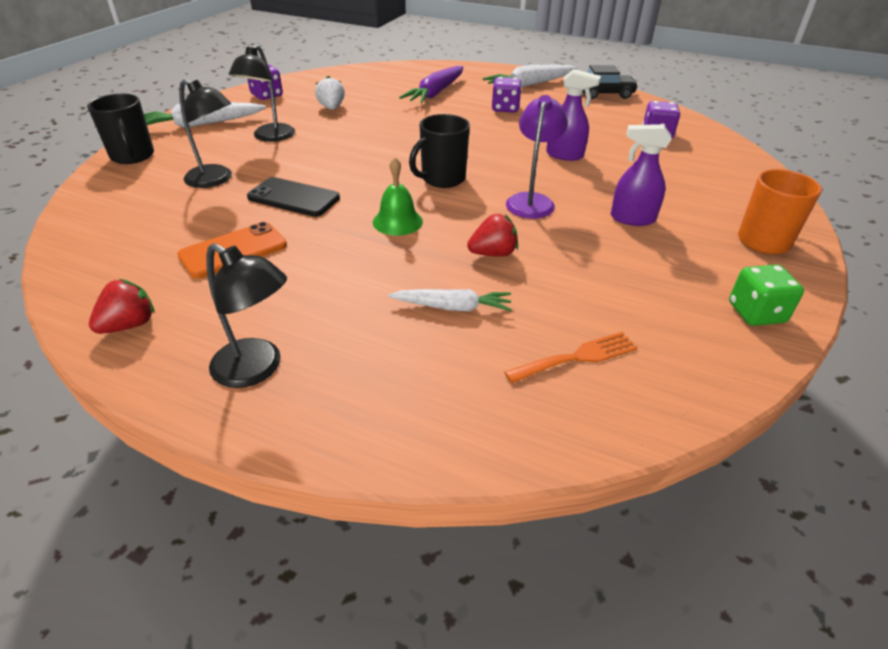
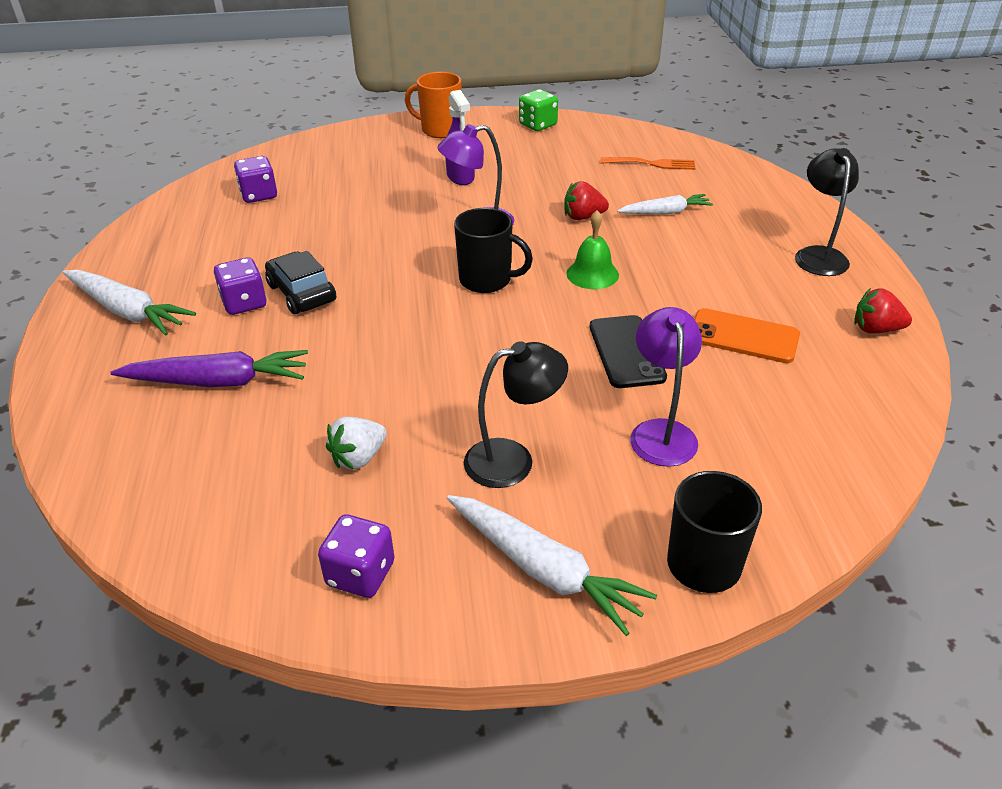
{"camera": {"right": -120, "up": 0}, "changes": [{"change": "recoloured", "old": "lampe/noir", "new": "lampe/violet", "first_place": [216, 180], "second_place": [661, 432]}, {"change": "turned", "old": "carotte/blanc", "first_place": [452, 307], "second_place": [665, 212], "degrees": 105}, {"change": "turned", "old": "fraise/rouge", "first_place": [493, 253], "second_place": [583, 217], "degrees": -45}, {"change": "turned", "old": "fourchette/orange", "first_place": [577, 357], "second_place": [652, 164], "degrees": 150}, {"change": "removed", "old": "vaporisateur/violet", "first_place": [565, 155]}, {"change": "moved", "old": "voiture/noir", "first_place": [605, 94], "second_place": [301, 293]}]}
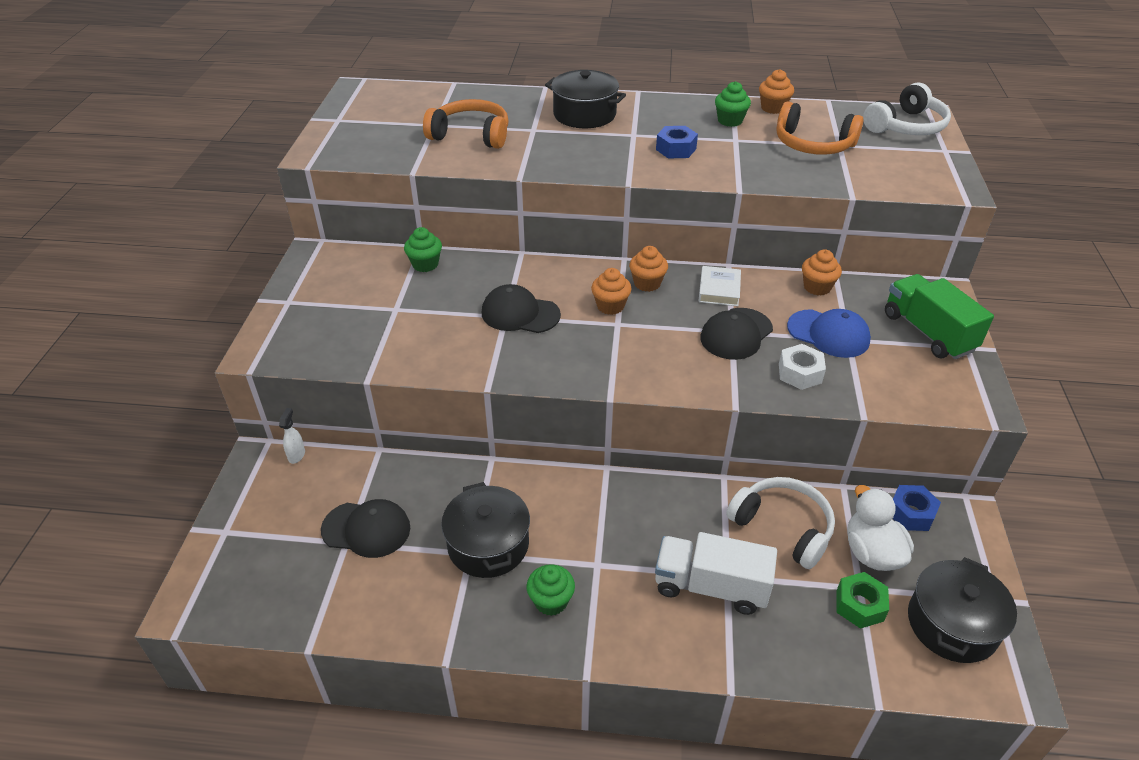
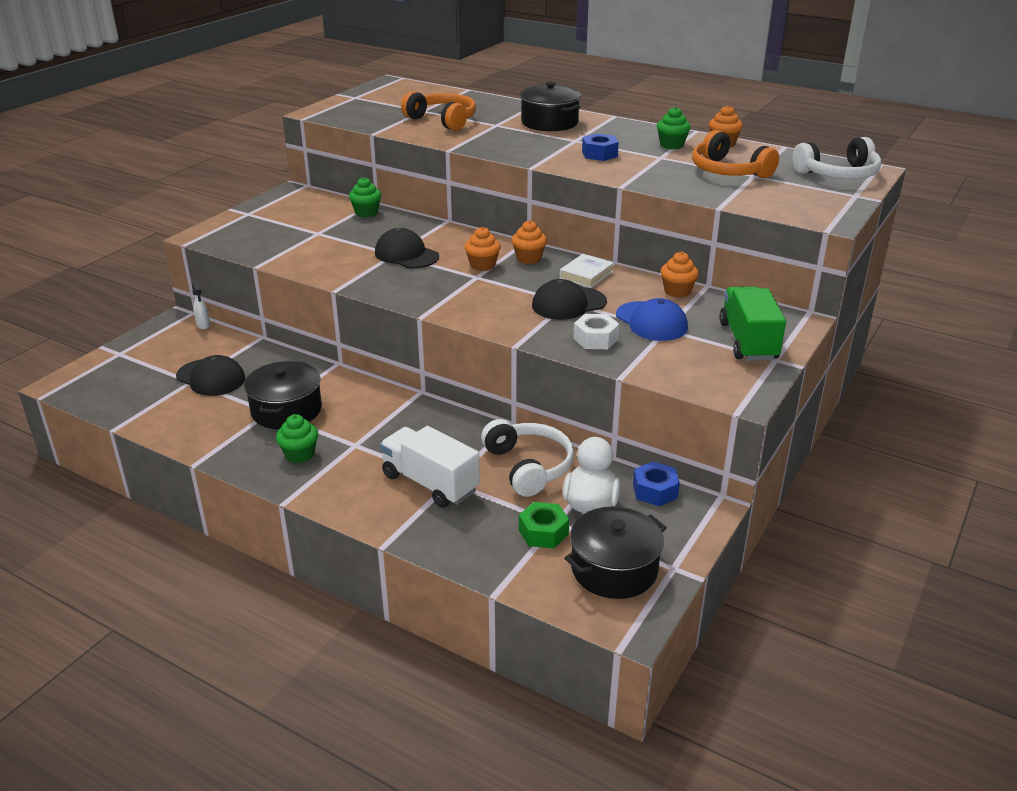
{"camera": {"right": 25, "up": -10}, "changes": [{"change": "turned", "old": "vaporisateur/blanc", "first_place": [297, 455], "second_place": [203, 325], "degrees": 120}]}
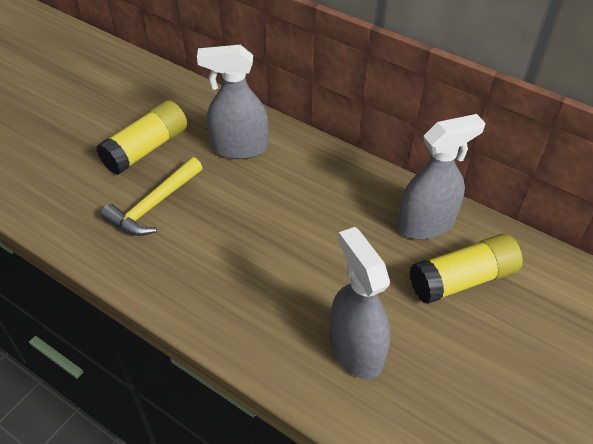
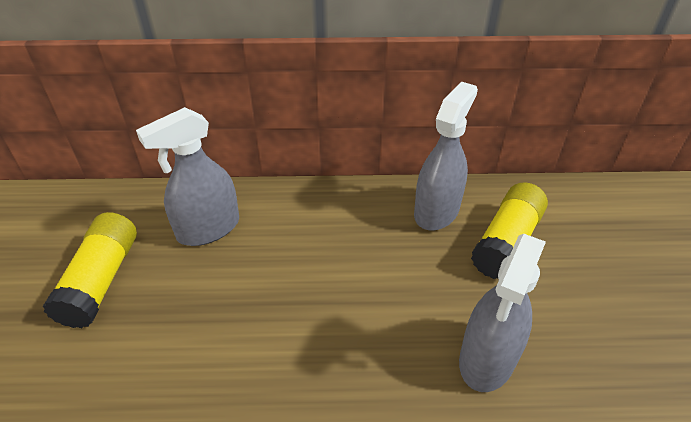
{"camera": {"right": -35, "up": -5}, "changes": [{"change": "removed", "old": "marteau/jaune", "first_place": [154, 205]}, {"change": "turned", "old": "vaporisateur/gris", "first_place": [355, 349], "second_place": [487, 359], "degrees": -90}]}
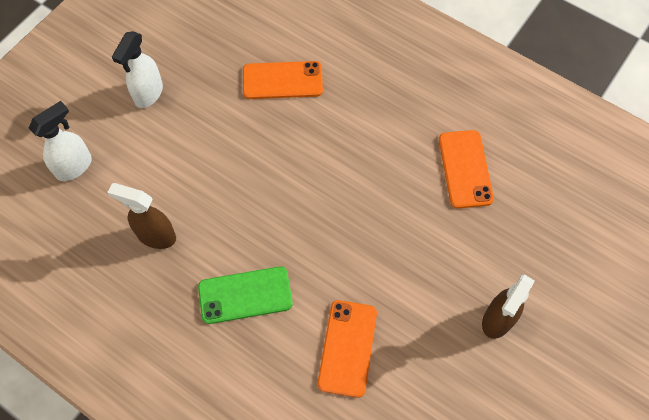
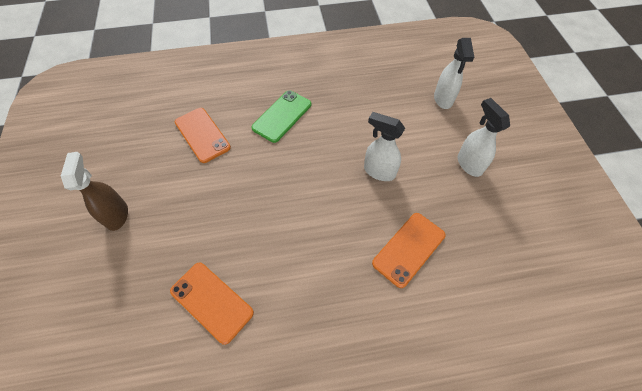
{"camera": {"right": 135, "up": -5}, "changes": [{"change": "removed", "old": "vaporisateur/marron", "first_place": [156, 235]}, {"change": "added", "new": "vaporisateur/blanc", "second_place": [379, 171]}]}
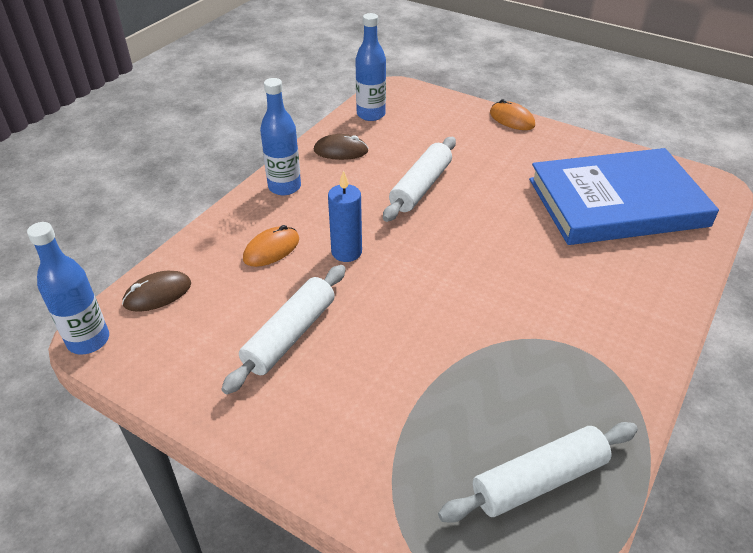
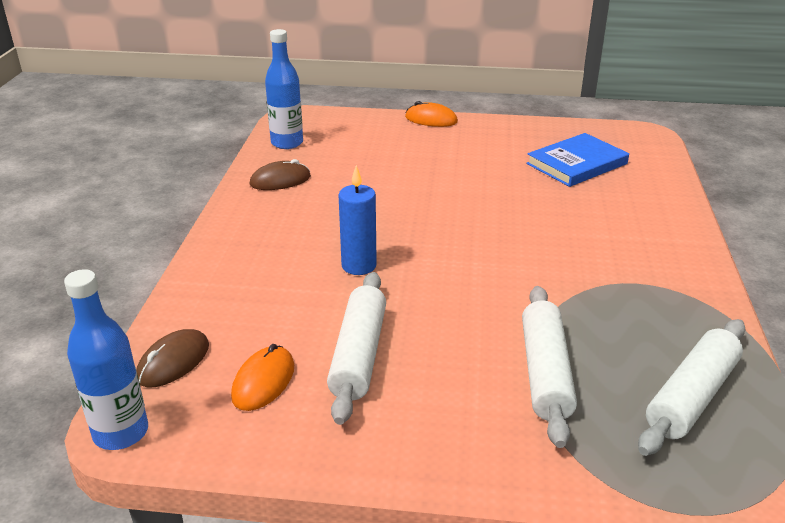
{"camera": {"right": -25, "up": -10}, "changes": [{"change": "moved", "old": "souris/orange", "first_place": [271, 249], "second_place": [263, 381]}, {"change": "removed", "old": "bouteille/bleu", "first_place": [284, 187]}, {"change": "moved", "old": "rouleau à pâtisserie/blanc", "first_place": [421, 187], "second_place": [545, 373]}, {"change": "resized", "old": "livre/bleu", "first_place": [616, 202], "second_place": [577, 164], "factor": 0.56}]}
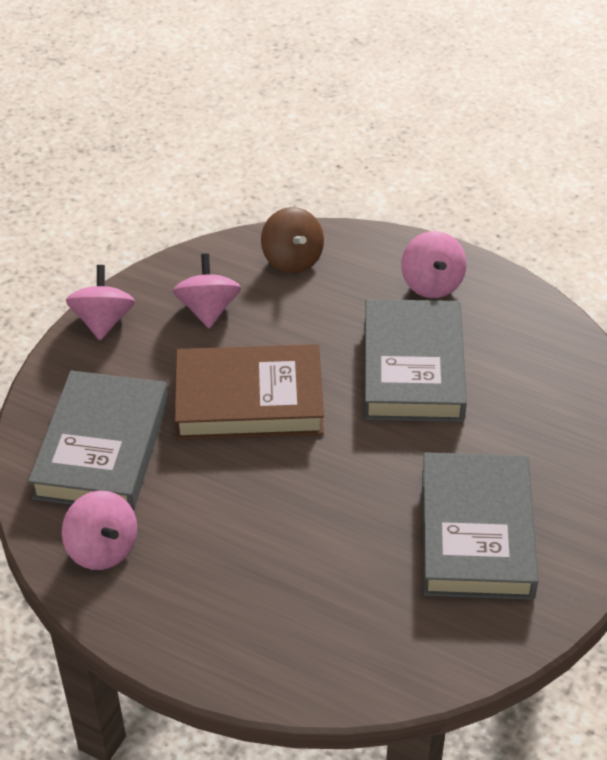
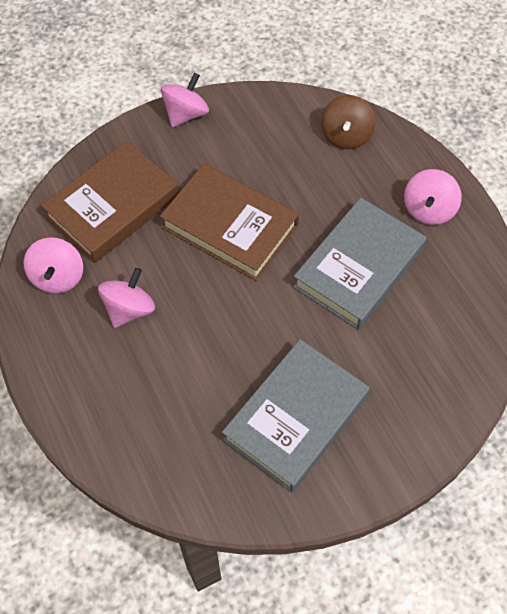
{"camera": {"right": 35, "up": 15}, "changes": [{"change": "recoloured", "old": "livre/gris", "new": "livre/marron", "first_place": [102, 448], "second_place": [113, 206]}, {"change": "moved", "old": "toupie/rose", "first_place": [208, 309], "second_place": [129, 309]}]}
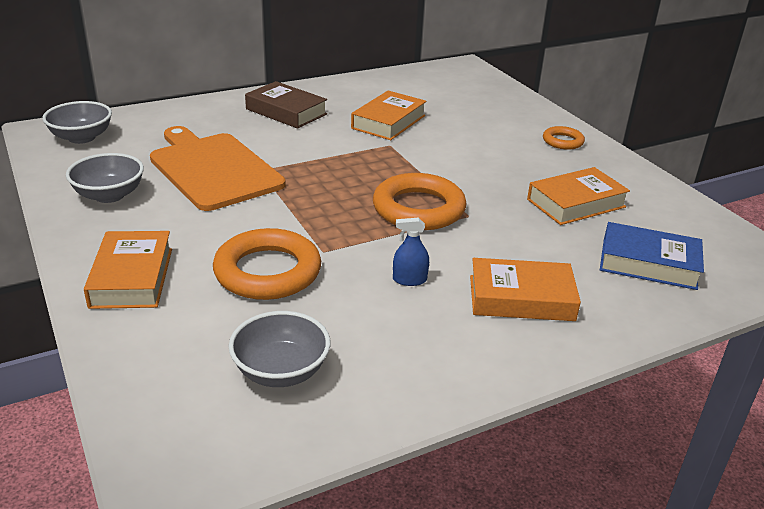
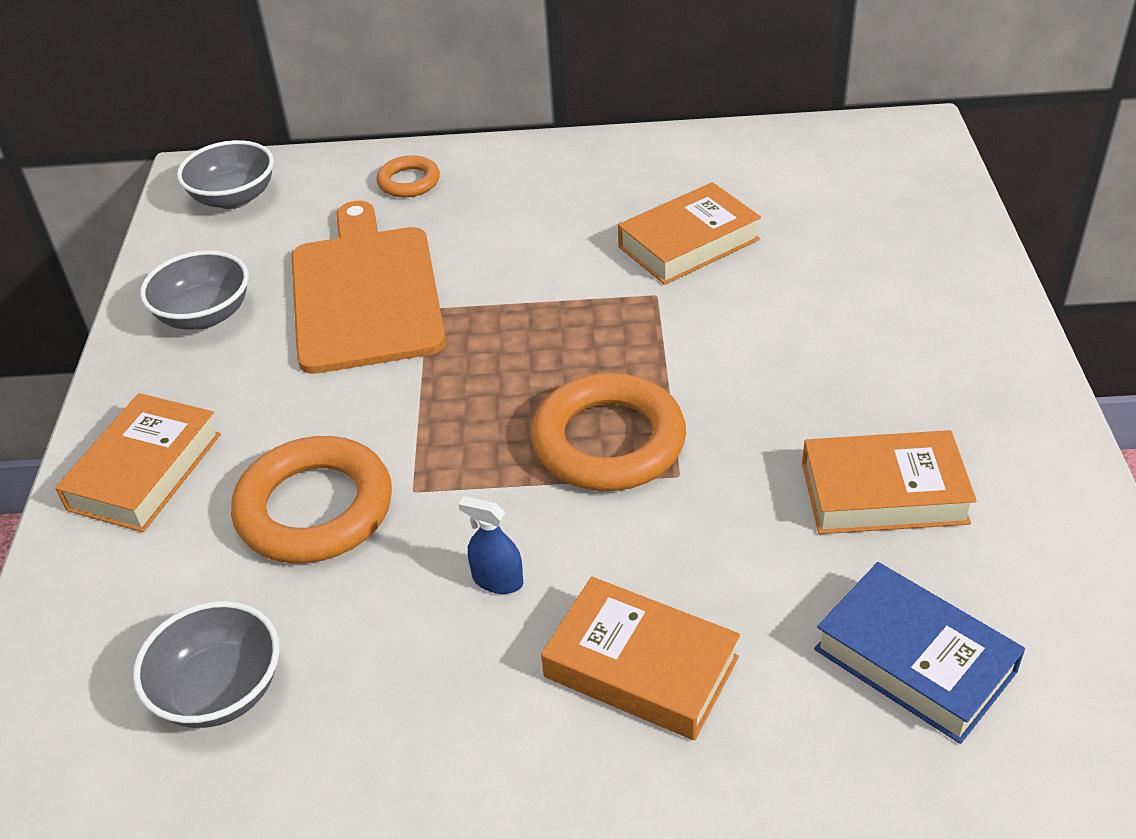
{"camera": {"right": 30, "up": 10}, "changes": [{"change": "removed", "old": "livre/marron", "first_place": [286, 111]}, {"change": "moved", "old": "anneau/orange", "first_place": [562, 141], "second_place": [409, 182]}]}
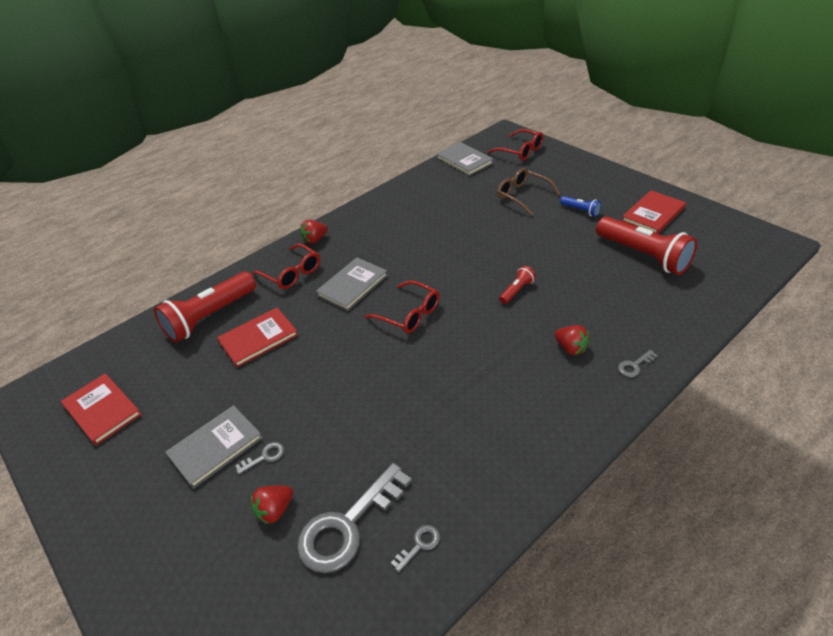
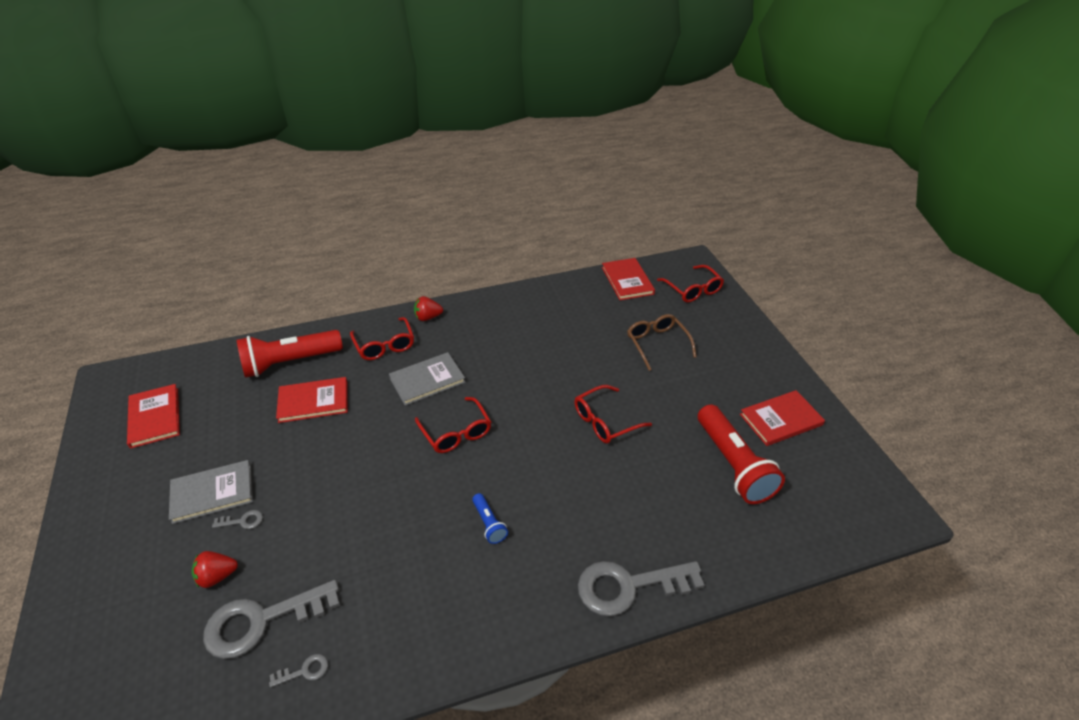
{"camera": {"right": 20, "up": 0}, "changes": [{"change": "recoloured", "old": "livre/gris", "new": "livre/rouge", "first_place": [464, 160], "second_place": [627, 281]}, {"change": "removed", "old": "lampe de poche/rouge", "first_place": [516, 290]}, {"change": "removed", "old": "fraise/rouge", "first_place": [570, 348]}, {"change": "moved", "old": "lampe de poche/bleu", "first_place": [580, 210], "second_place": [489, 523]}, {"change": "resized", "old": "clé/gris", "first_place": [634, 366], "second_place": [629, 586], "factor": 2.44}, {"change": "added", "new": "lunettes/rouge", "second_place": [605, 421]}]}
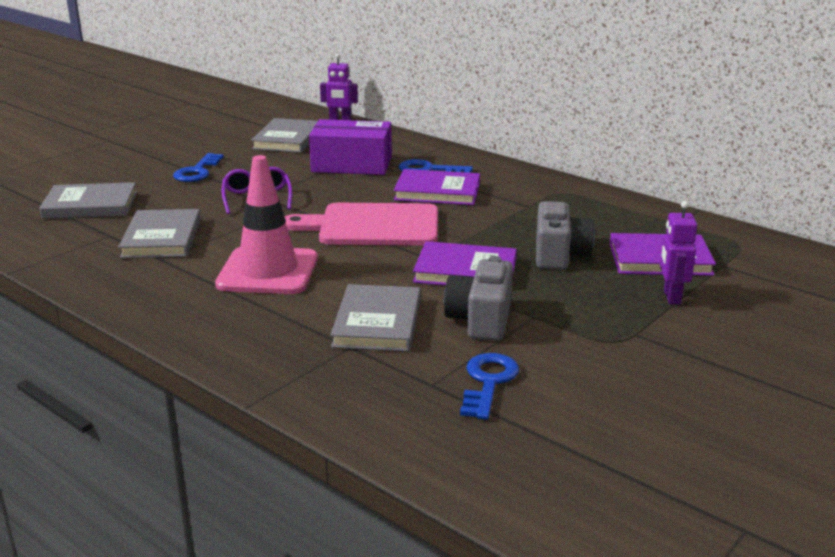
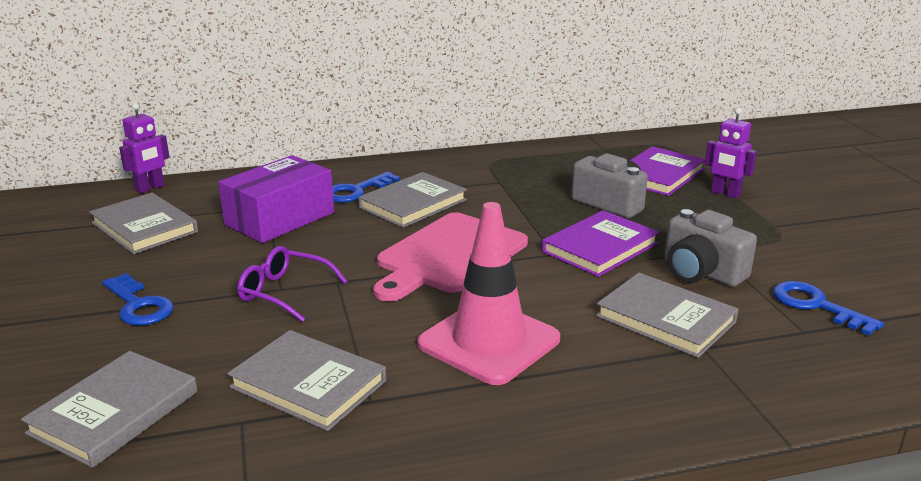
{"camera": {"right": -55, "up": 0}, "changes": [{"change": "recoloured", "old": "livre/violet", "new": "livre/gris", "first_place": [437, 191], "second_place": [413, 204]}]}
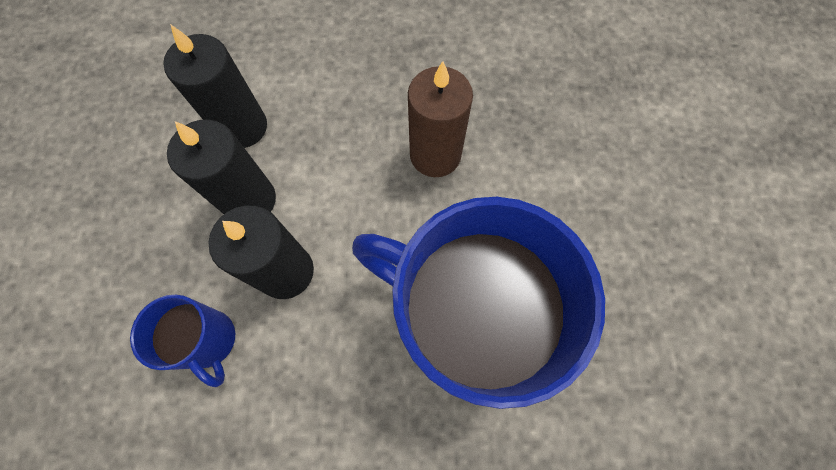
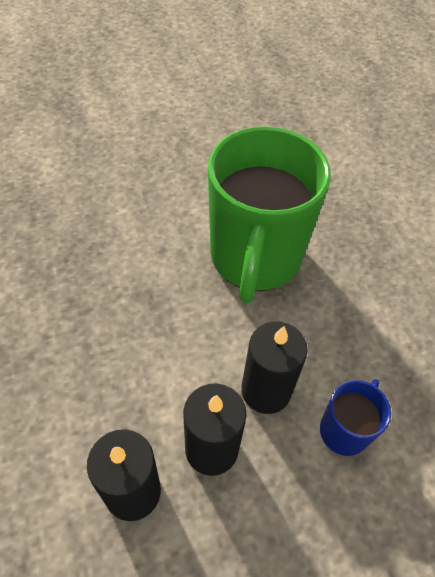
{"camera": {"right": -110, "up": -15}, "changes": [{"change": "recoloured", "old": "tasse/bleu", "new": "tasse/vert", "first_place": [464, 321], "second_place": [255, 258]}, {"change": "removed", "old": "bougie/marron", "first_place": [435, 155]}]}
